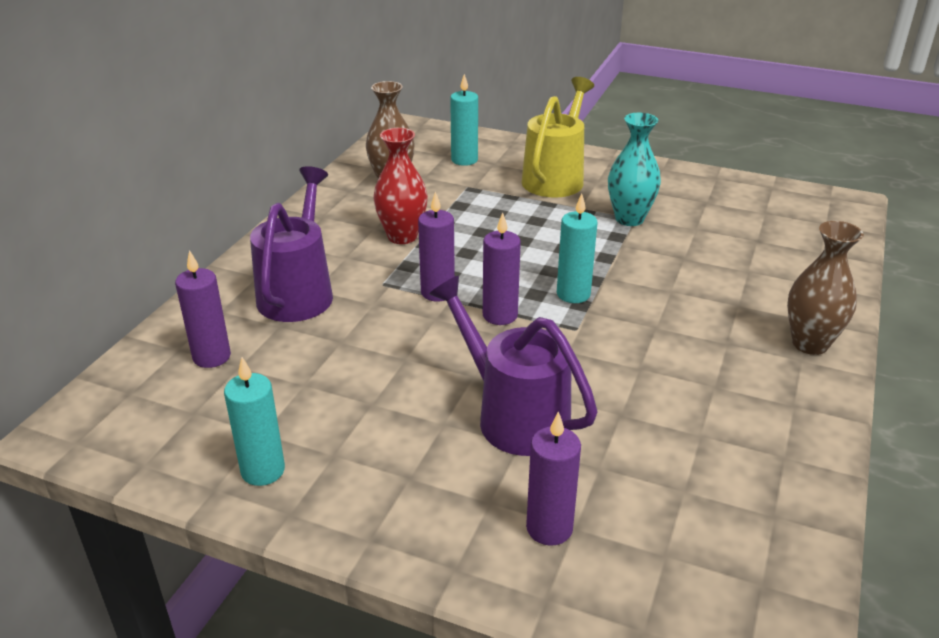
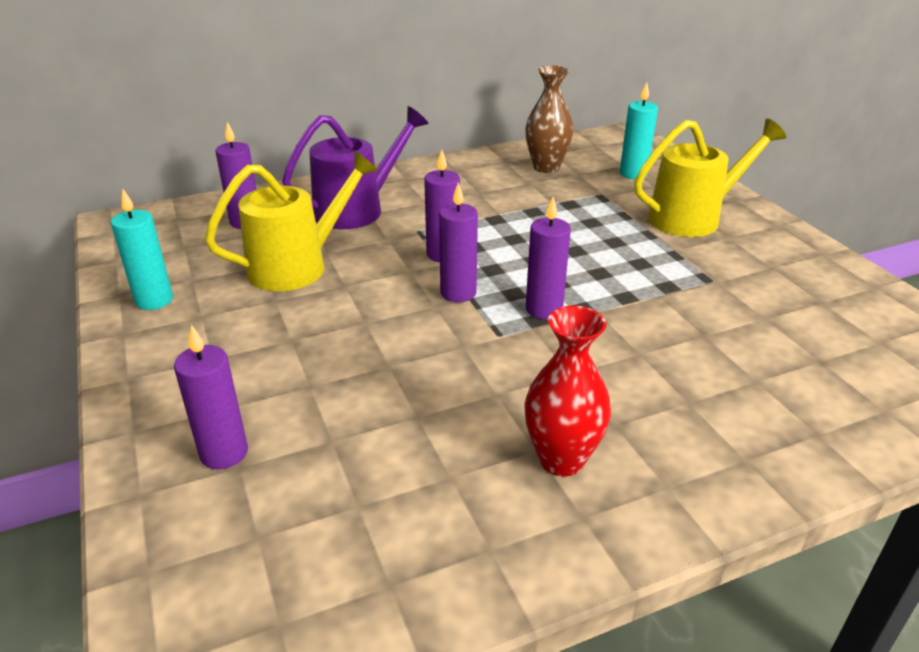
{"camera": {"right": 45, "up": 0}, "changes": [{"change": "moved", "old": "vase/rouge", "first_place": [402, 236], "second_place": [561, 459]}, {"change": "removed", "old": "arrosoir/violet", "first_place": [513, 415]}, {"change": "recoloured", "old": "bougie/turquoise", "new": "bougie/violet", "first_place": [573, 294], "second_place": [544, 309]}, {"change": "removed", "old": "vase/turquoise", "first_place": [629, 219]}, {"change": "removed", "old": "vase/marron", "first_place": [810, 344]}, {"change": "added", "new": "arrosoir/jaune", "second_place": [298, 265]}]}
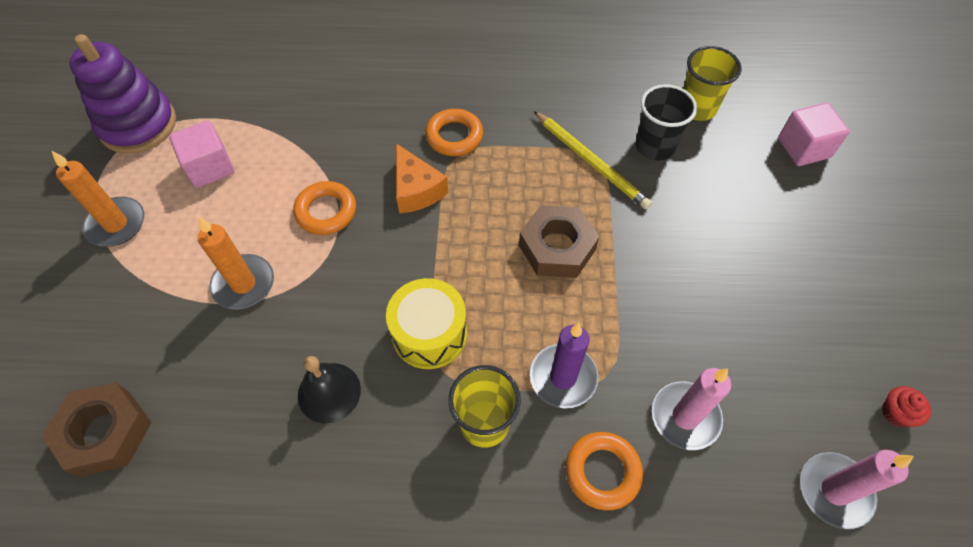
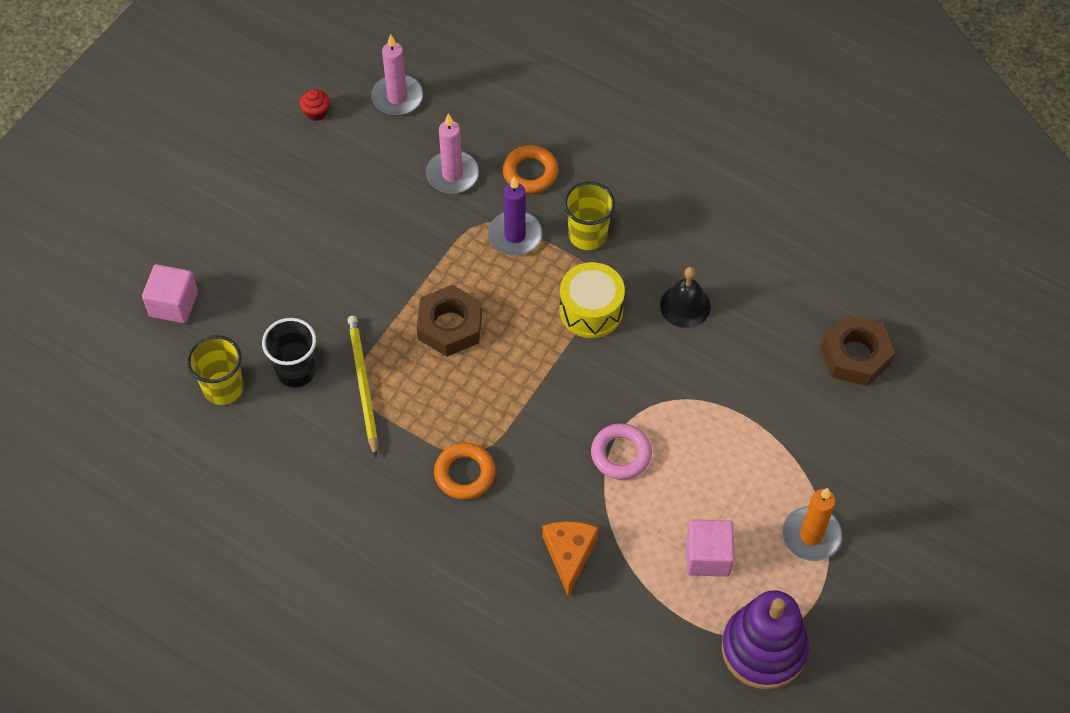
{"camera": {"right": -150, "up": 0}, "changes": [{"change": "removed", "old": "bougie/orange", "first_place": [244, 284]}, {"change": "recoloured", "old": "anneau/orange", "new": "anneau/rose", "first_place": [326, 211], "second_place": [621, 454]}, {"change": "moved", "old": "fromage/orange", "first_place": [416, 189], "second_place": [569, 555]}]}
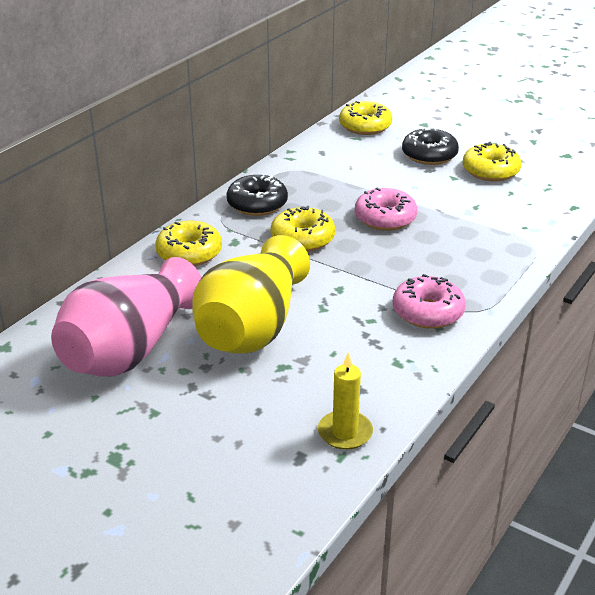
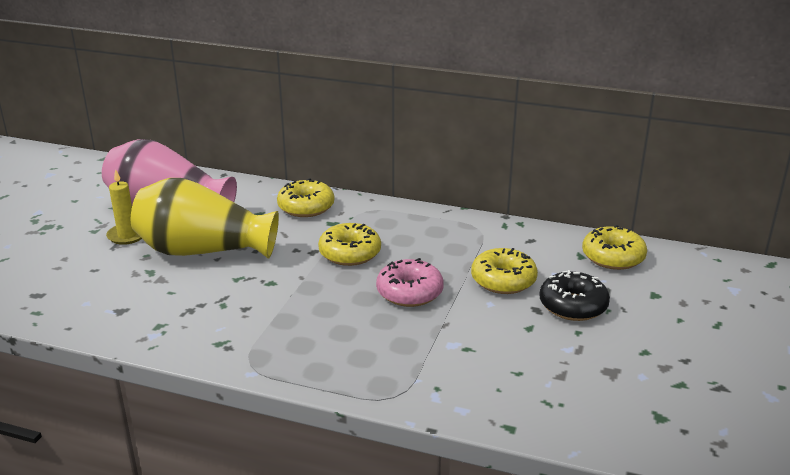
{"camera": {"right": 75, "up": -5}, "changes": [{"change": "removed", "old": "beignet/noir", "first_place": [257, 204]}, {"change": "moved", "old": "bougie/jaune", "first_place": [345, 432], "second_place": [127, 235]}, {"change": "removed", "old": "beignet/rose", "first_place": [427, 312]}, {"change": "moved", "old": "beignet/jaune", "first_place": [490, 171], "second_place": [503, 280]}]}
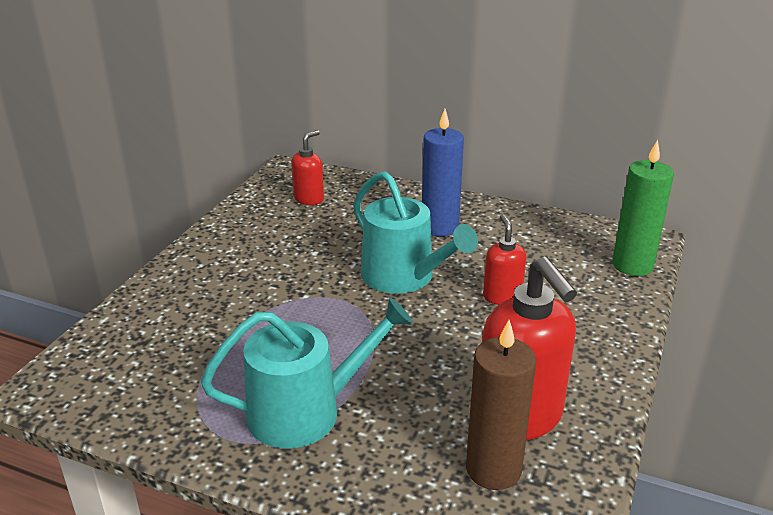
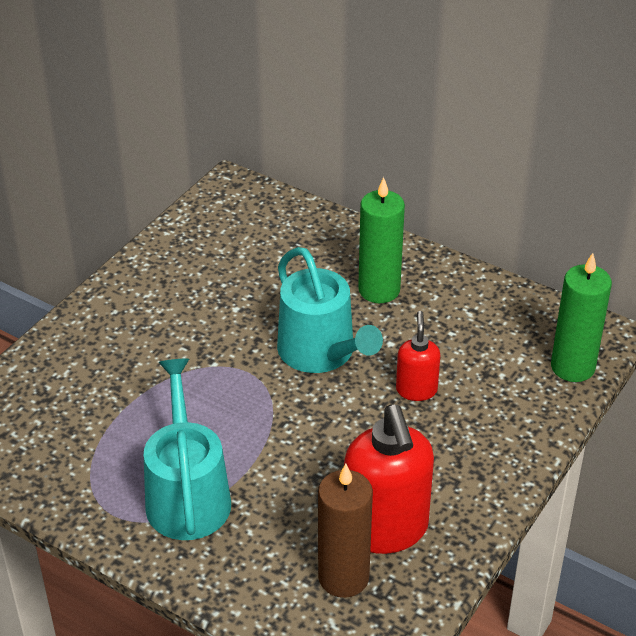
{"camera": {"right": 10, "up": 10}, "changes": [{"change": "turned", "old": "arrosoir/turquoise", "first_place": [305, 411], "second_place": [187, 496], "degrees": -90}, {"change": "removed", "old": "distributeur de savon/rouge", "first_place": [309, 199]}, {"change": "recoloured", "old": "bougie/bleu", "new": "bougie/vert", "first_place": [440, 227], "second_place": [379, 290]}]}
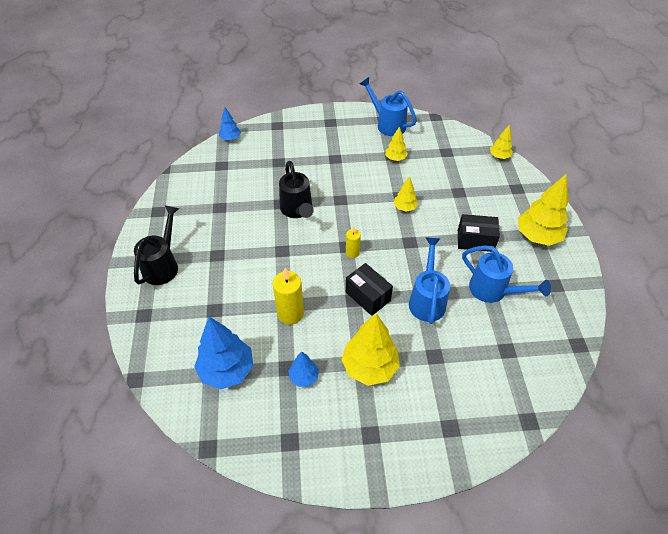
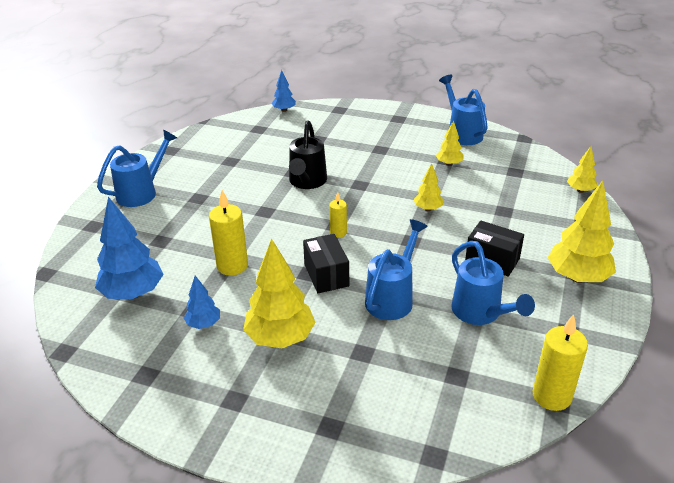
{"camera": {"right": 25, "up": -15}, "changes": [{"change": "recoloured", "old": "arrosoir/noir", "new": "arrosoir/bleu", "first_place": [163, 265], "second_place": [141, 192]}, {"change": "added", "new": "bougie/jaune", "second_place": [551, 396]}]}
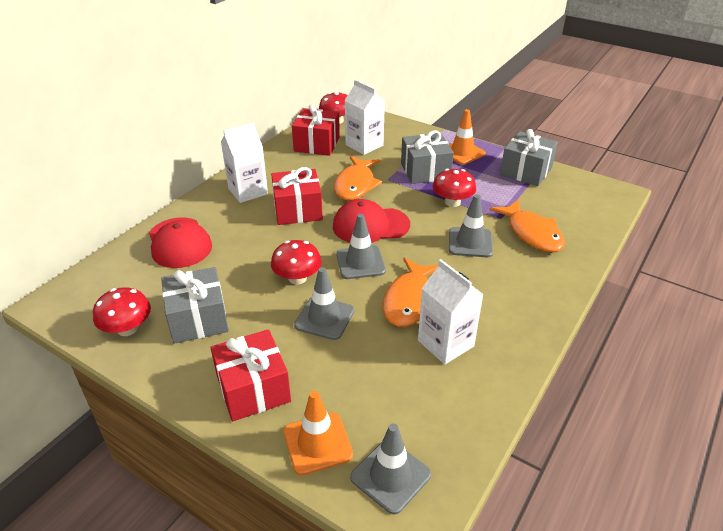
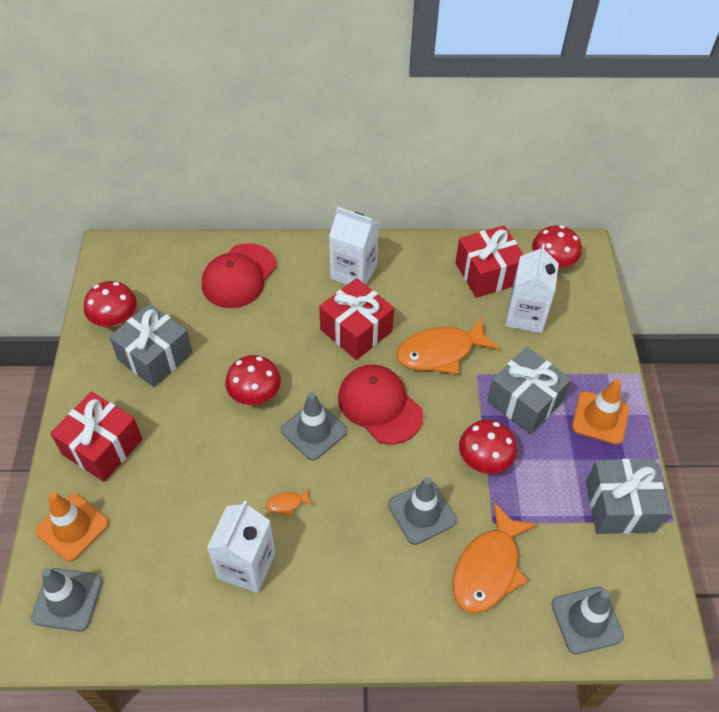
{"camera": {"right": 55, "up": 15}, "changes": [{"change": "moved", "old": "cône de chantier/gris", "first_place": [324, 318], "second_place": [586, 620]}, {"change": "resized", "old": "poisson/orange", "first_place": [410, 301], "second_place": [287, 504], "factor": 0.4}]}
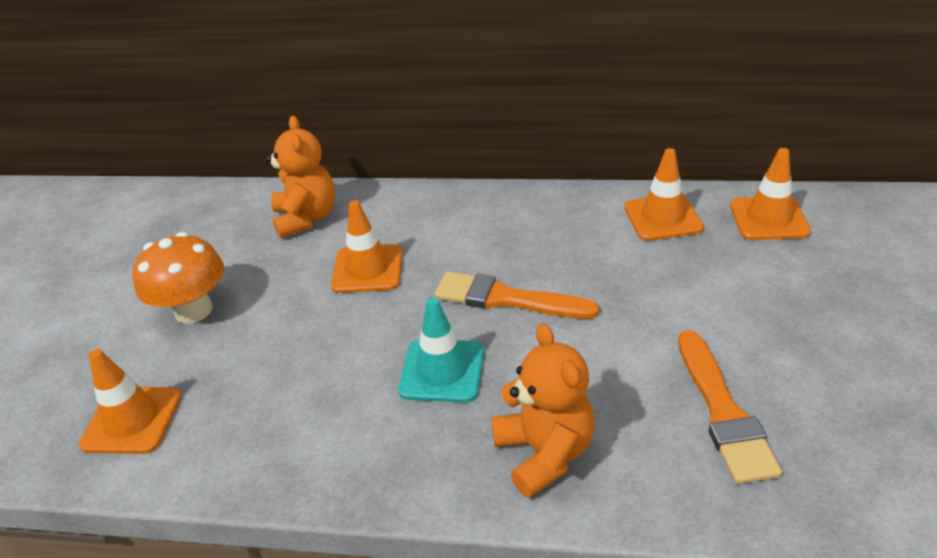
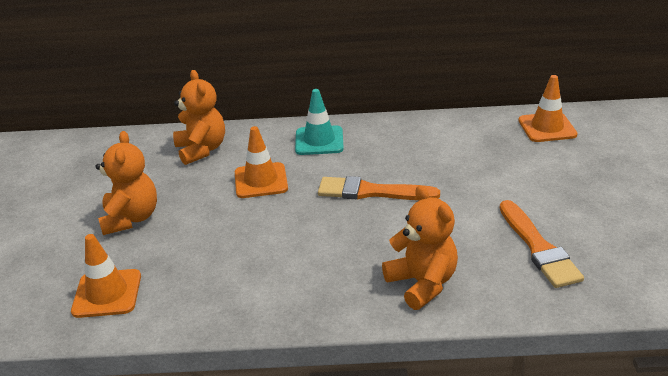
{"camera": {"right": -10, "up": -5}, "changes": [{"change": "replaced", "old": "champignon/orange", "new": "ours en peluche/orange", "first_place": [193, 310], "second_place": [131, 218]}, {"change": "moved", "old": "cône de chantier/turquoise", "first_place": [442, 371], "second_place": [319, 141]}, {"change": "removed", "old": "cône de chantier/orange", "first_place": [662, 218]}]}
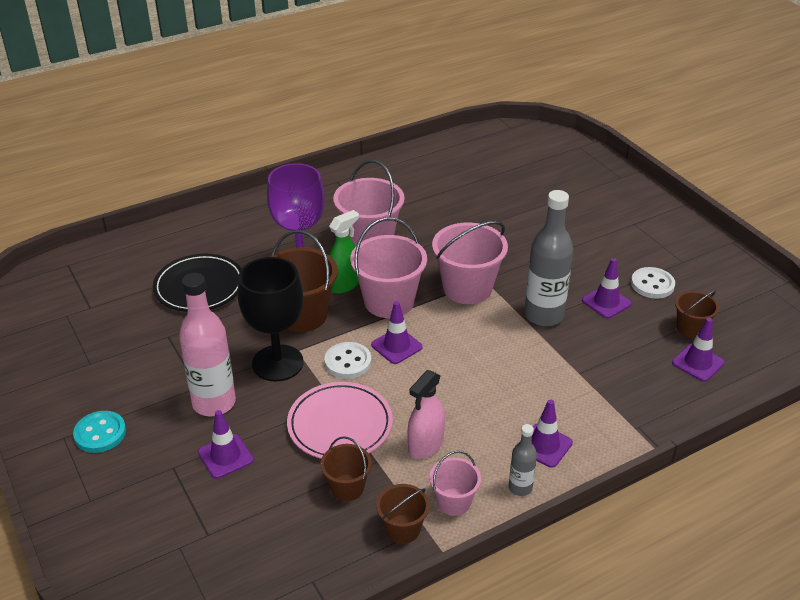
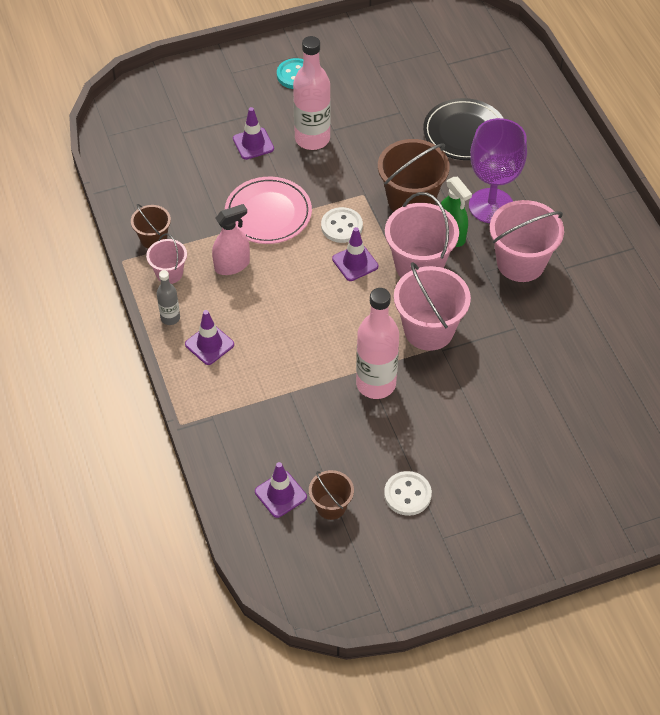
{"camera": {"right": 100, "up": 15}, "changes": [{"change": "removed", "old": "verre à pied/noir", "first_place": [277, 363]}, {"change": "removed", "old": "seau/marron", "first_place": [347, 487]}, {"change": "turned", "old": "vaporisateur/rose", "first_place": [425, 445], "second_place": [232, 265], "degrees": 105}, {"change": "recoloured", "old": "bouteille/gris", "new": "bouteille/rose", "first_place": [543, 315], "second_place": [376, 384]}, {"change": "removed", "old": "cône de chantier/violet", "first_place": [606, 302]}]}
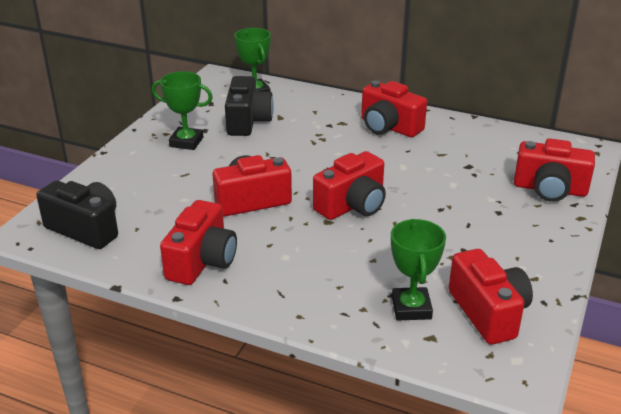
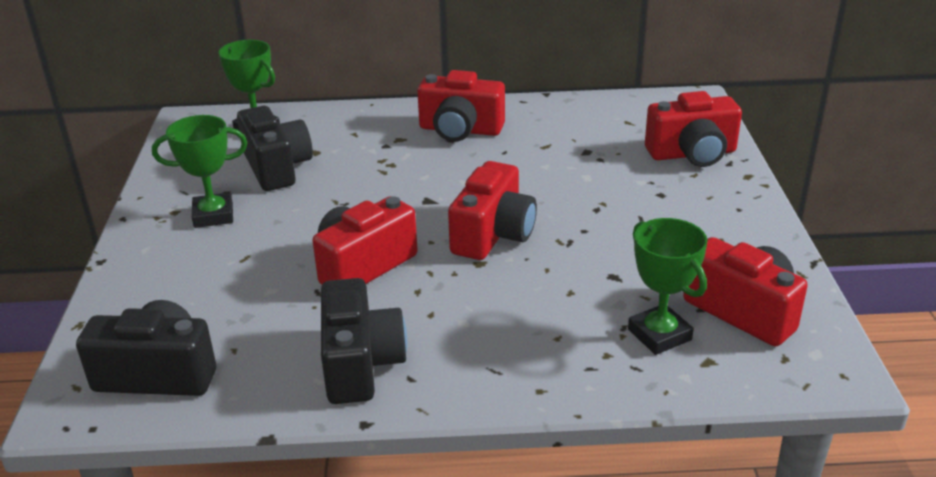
{"camera": {"right": -25, "up": 0}, "changes": [{"change": "recoloured", "old": "appareil photo/rouge", "new": "appareil photo/noir", "first_place": [202, 261], "second_place": [361, 363]}]}
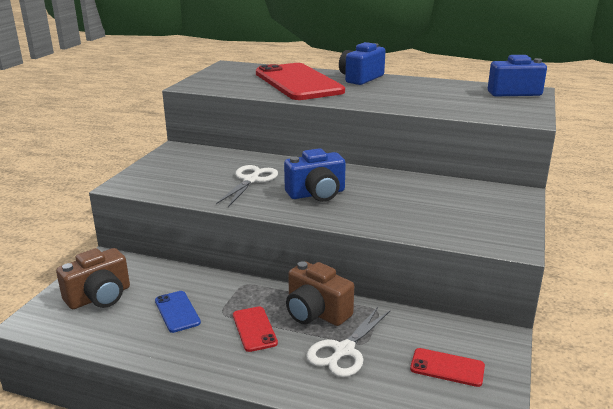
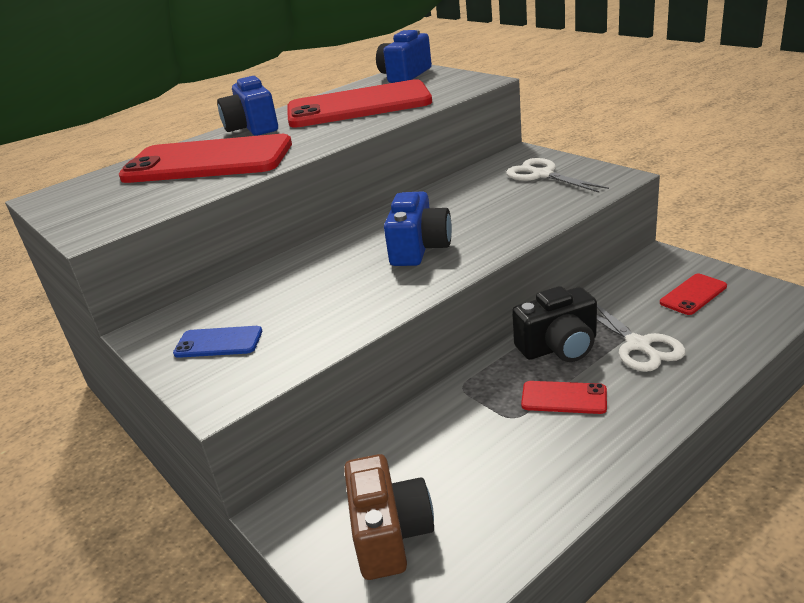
{"camera": {"right": -55, "up": 5}, "changes": [{"change": "moved", "old": "téléphone/bleu", "first_place": [177, 311], "second_place": [218, 343]}, {"change": "moved", "old": "ciseaux/blanc", "first_place": [251, 180], "second_place": [542, 175]}, {"change": "recoloured", "old": "appareil photo/marron", "new": "appareil photo/noir", "first_place": [316, 312], "second_place": [559, 347]}, {"change": "added", "new": "téléphone/rouge", "second_place": [358, 106]}]}
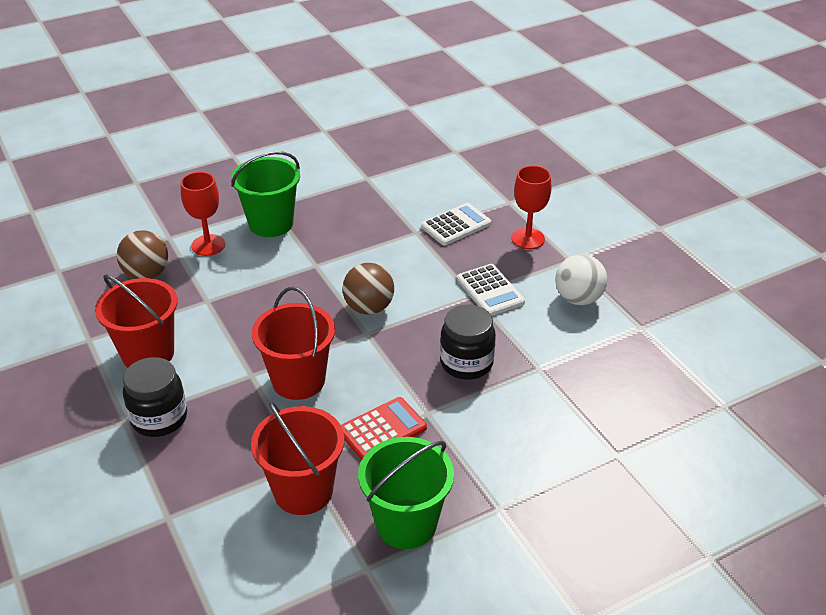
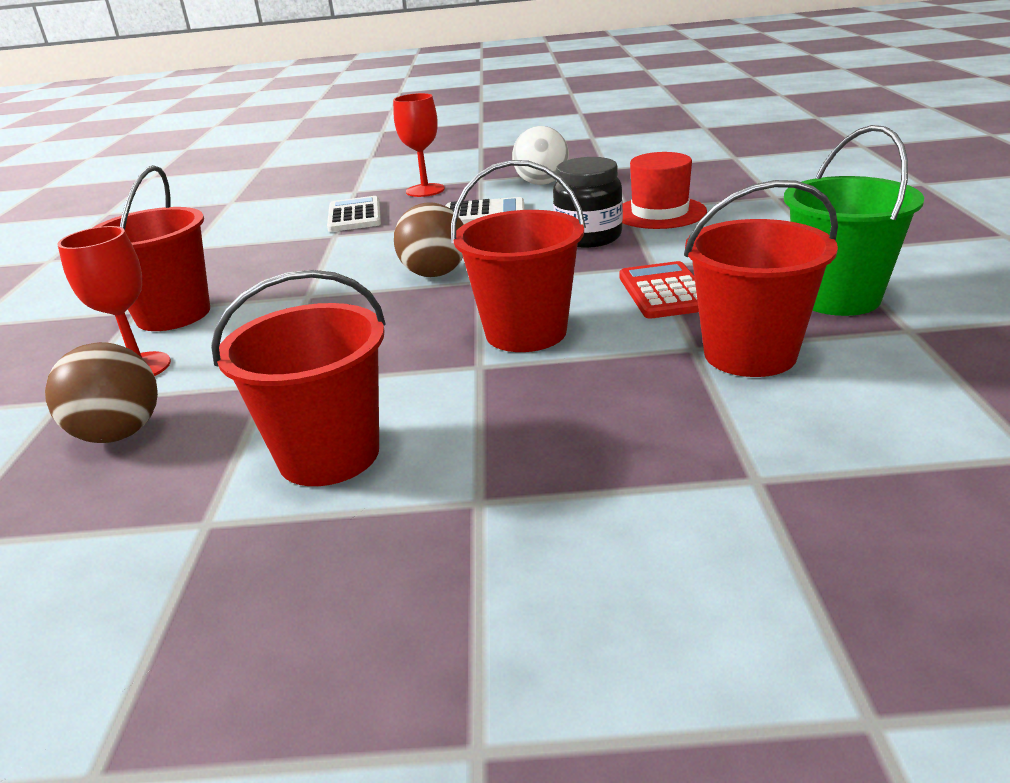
{"camera": {"right": -60, "up": -10}, "changes": [{"change": "removed", "old": "bocal/noir", "first_place": [159, 418]}, {"change": "recoloured", "old": "seau/vert", "new": "seau/rouge", "first_place": [271, 223], "second_place": [173, 314]}, {"change": "added", "new": "chapeau/rouge", "second_place": [659, 213]}]}
